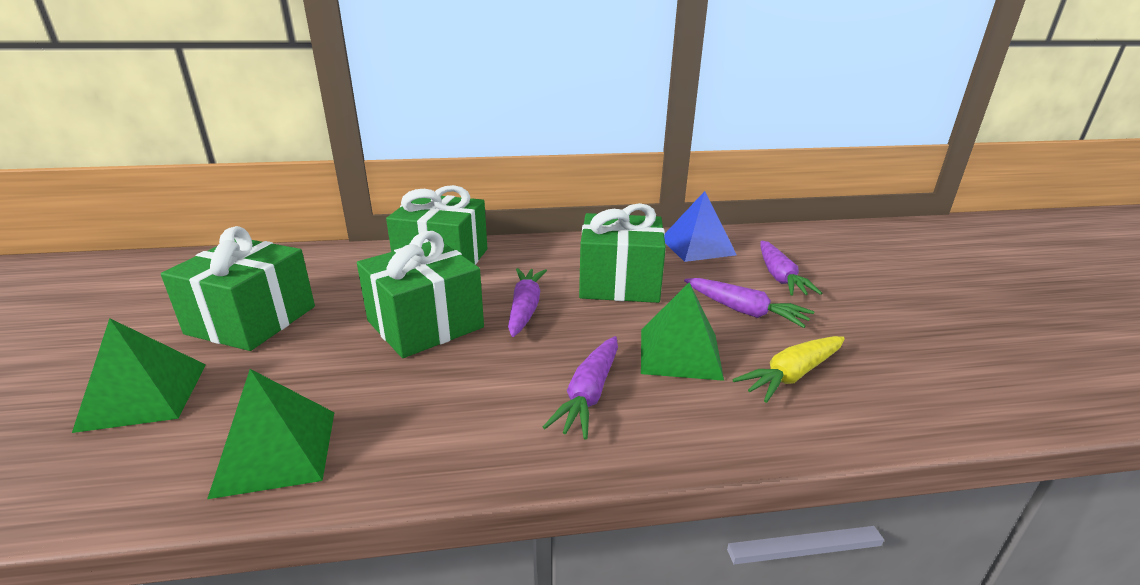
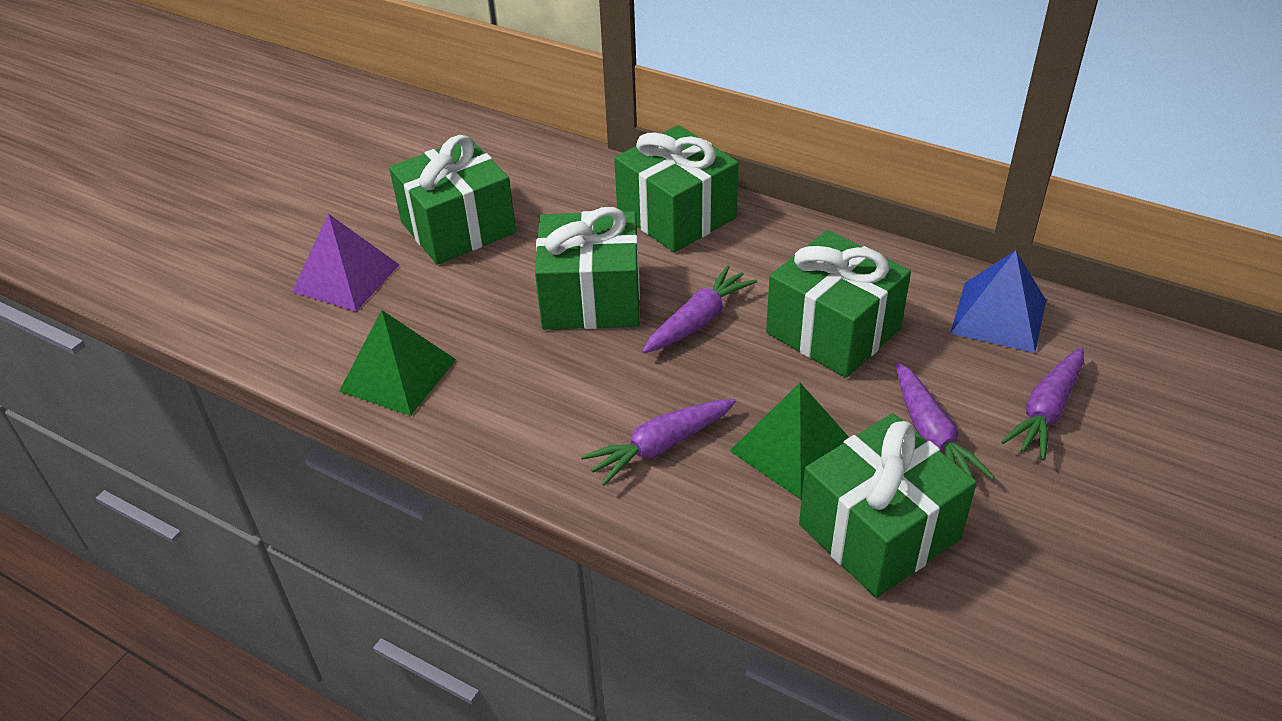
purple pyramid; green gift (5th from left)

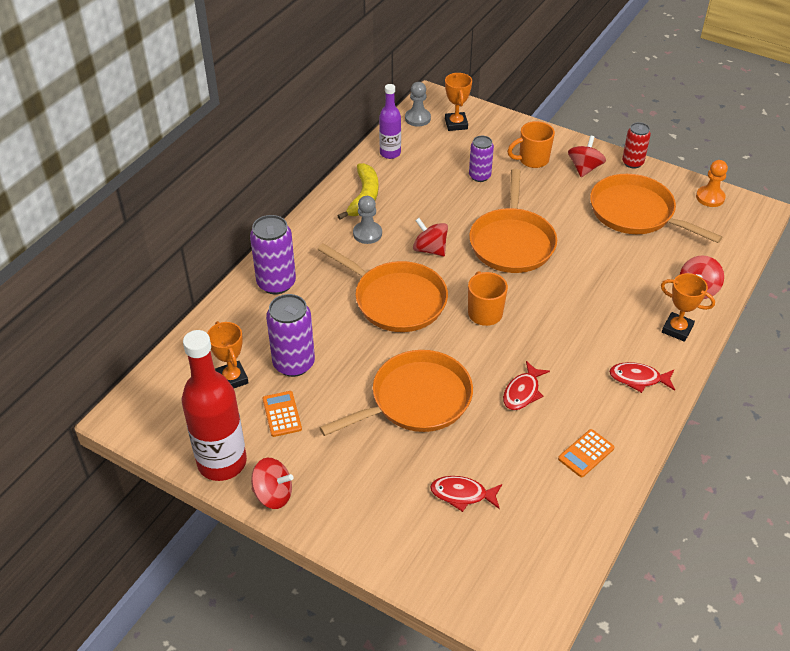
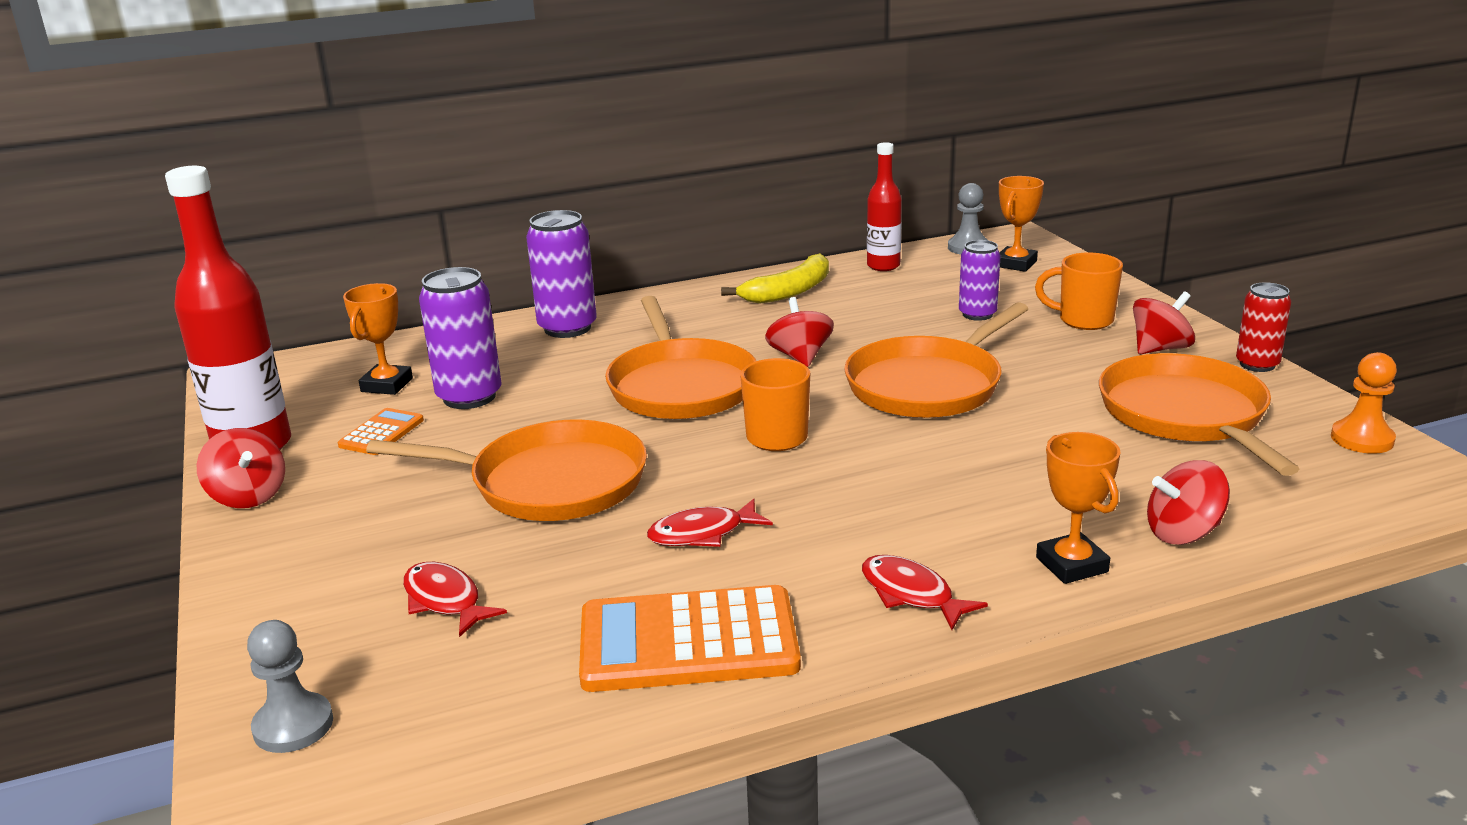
red bottle (2nd from left); grey pawn (1st from left); orange calculator (2nd from left)

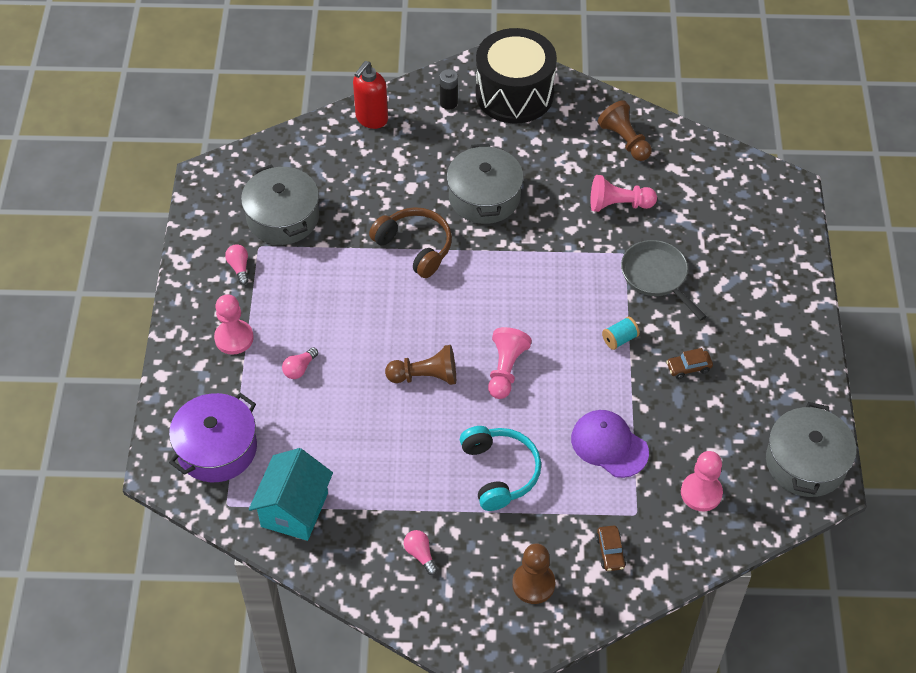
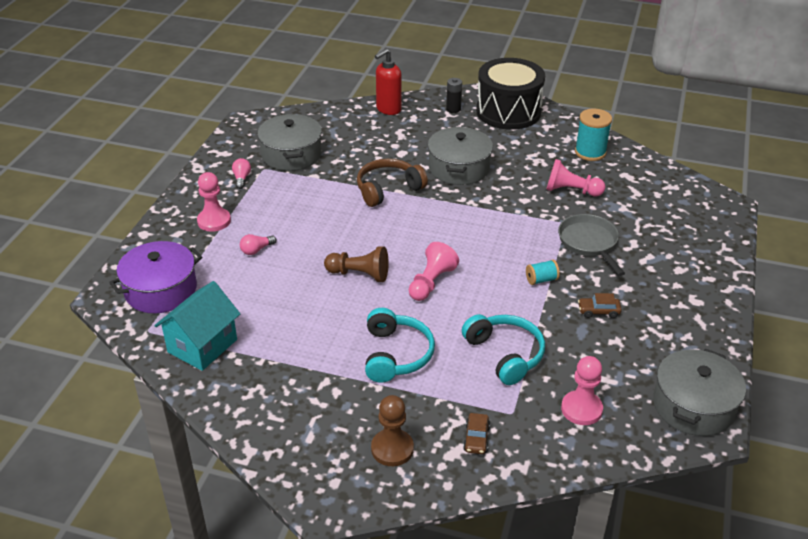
turquoise spool (2nd from left); brown headphones; turquoise headphones (2nd from left); pink light bulb (3rd from left in the first image)

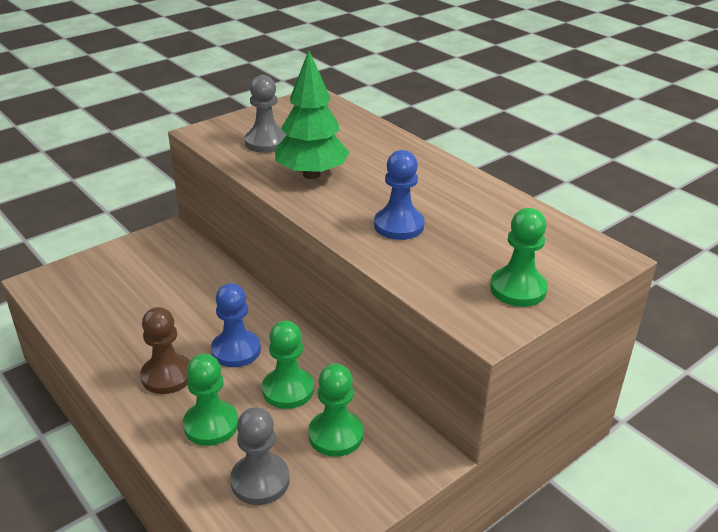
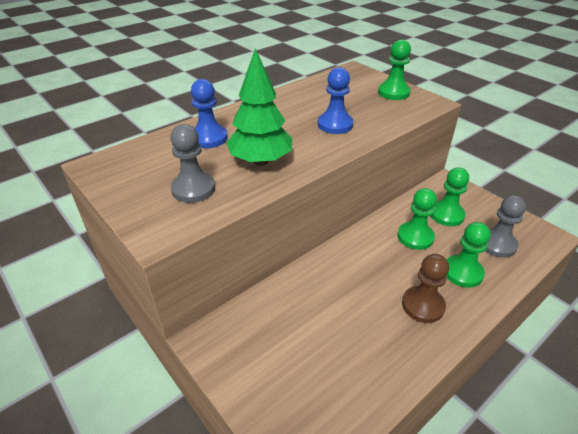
blue pawn (1st from left)

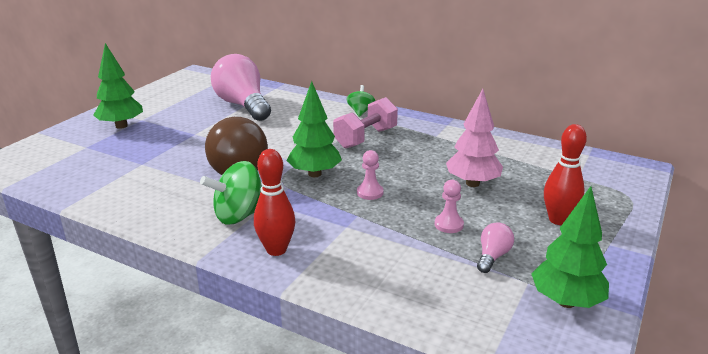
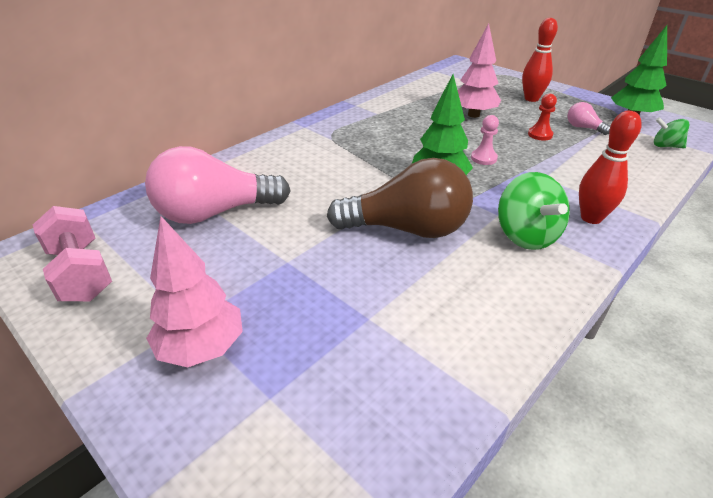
pink tree (1st from left); green spinning top (2nd from left); pink dumbbell; red pawn

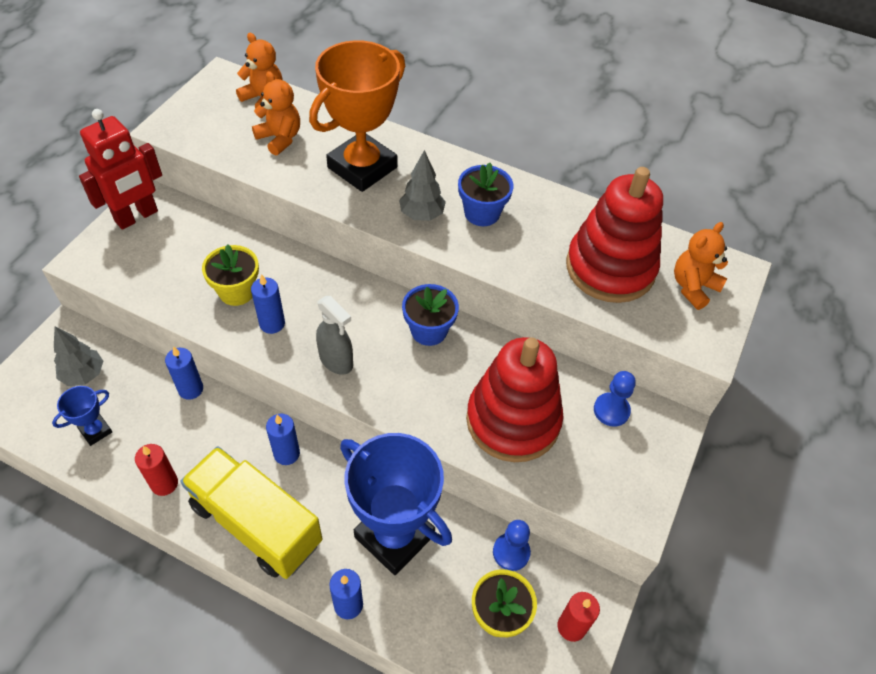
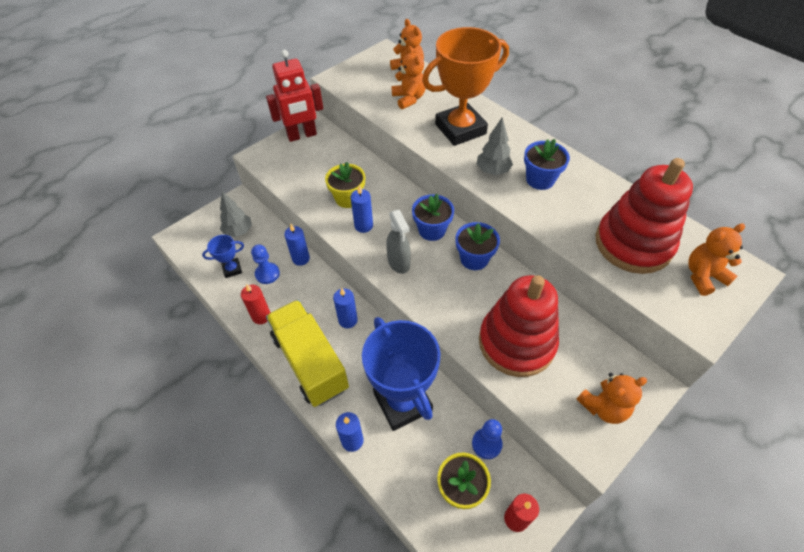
blue pawn (1st from left); blue flower pot (1st from left); orange teddy bear (3rd from left)

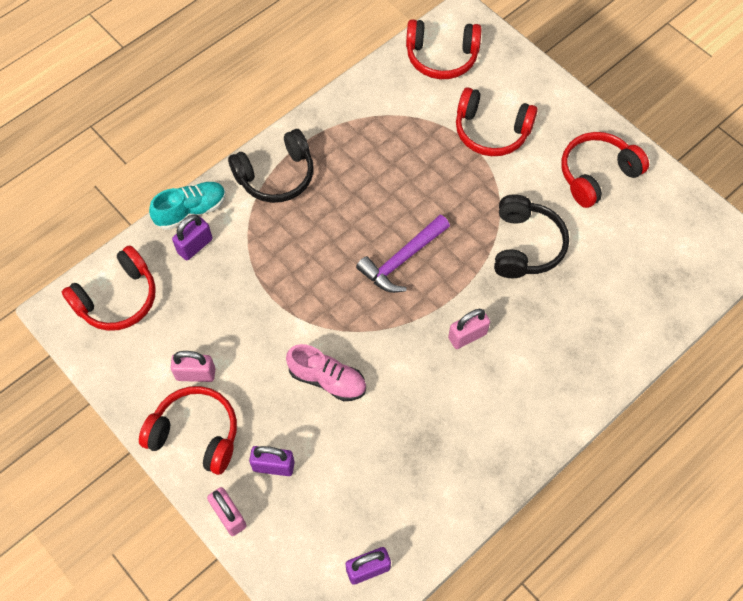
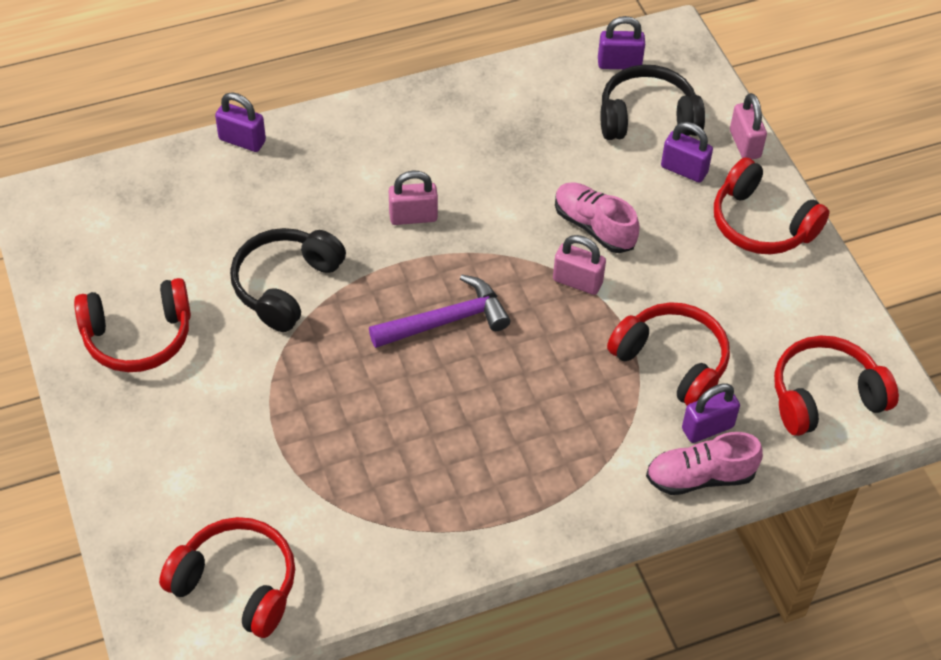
red headphones (3rd from left); black headphones (2nd from left); pink shoe (2nd from left); pink padlock (2nd from left); purple padlock (1st from left)

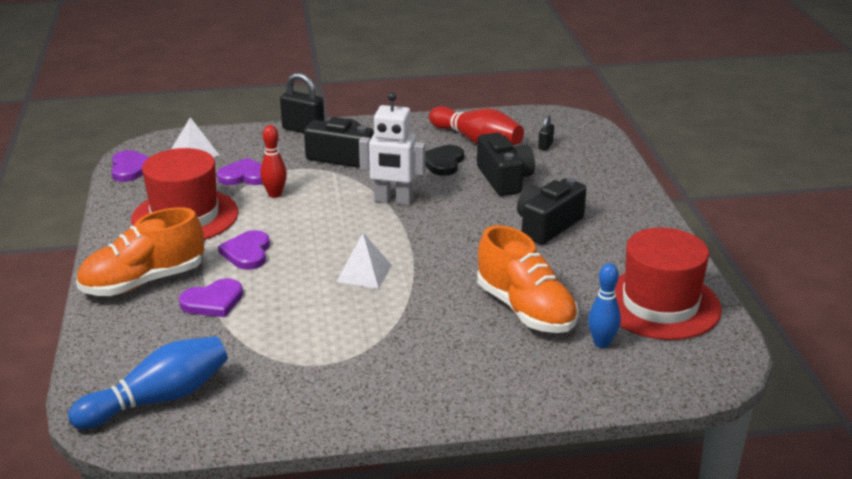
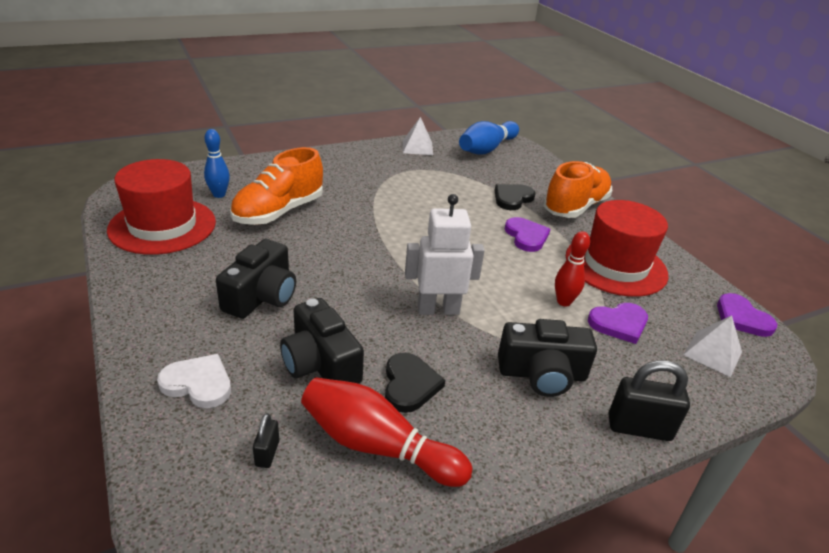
orange shoe (1st from left); white pyramid (1st from left); black heart (2nd from left); white heart

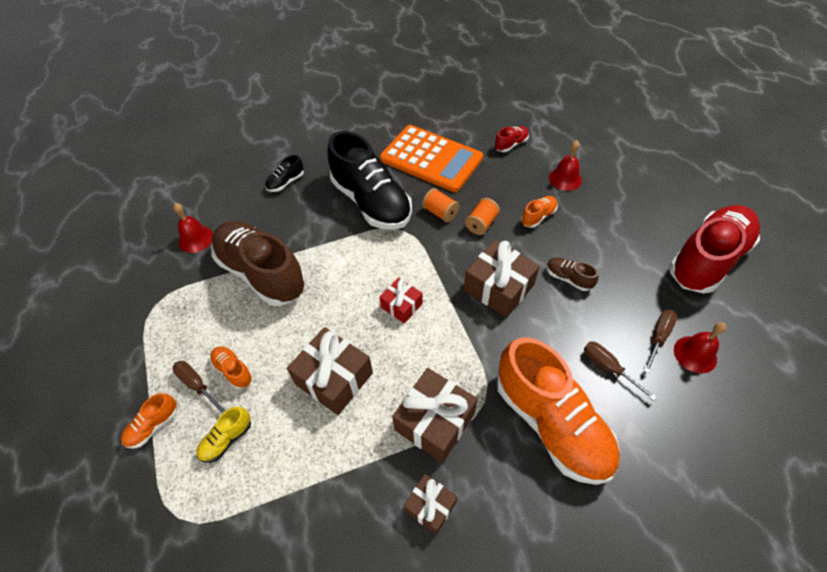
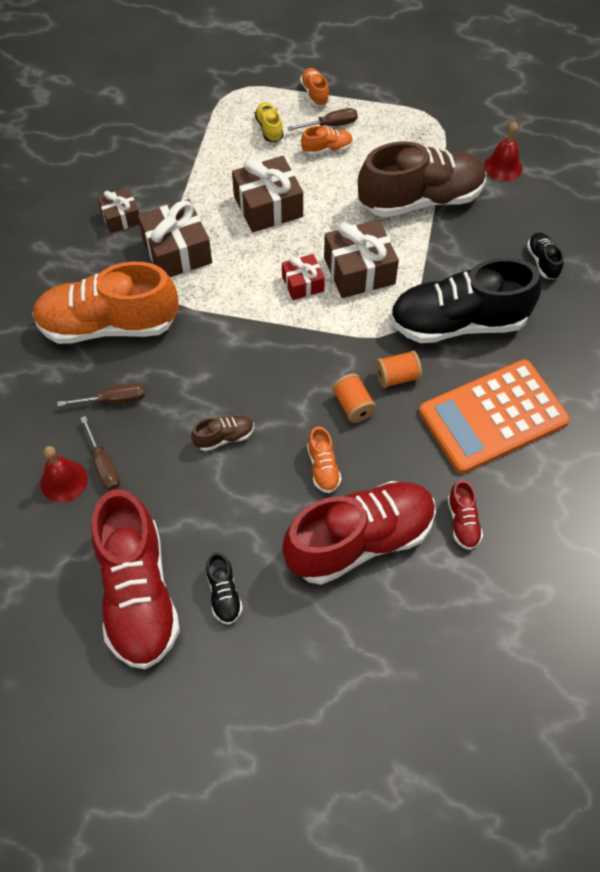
red shoe (2nd from left); brown gift (4th from left); black shoe (1st from left)

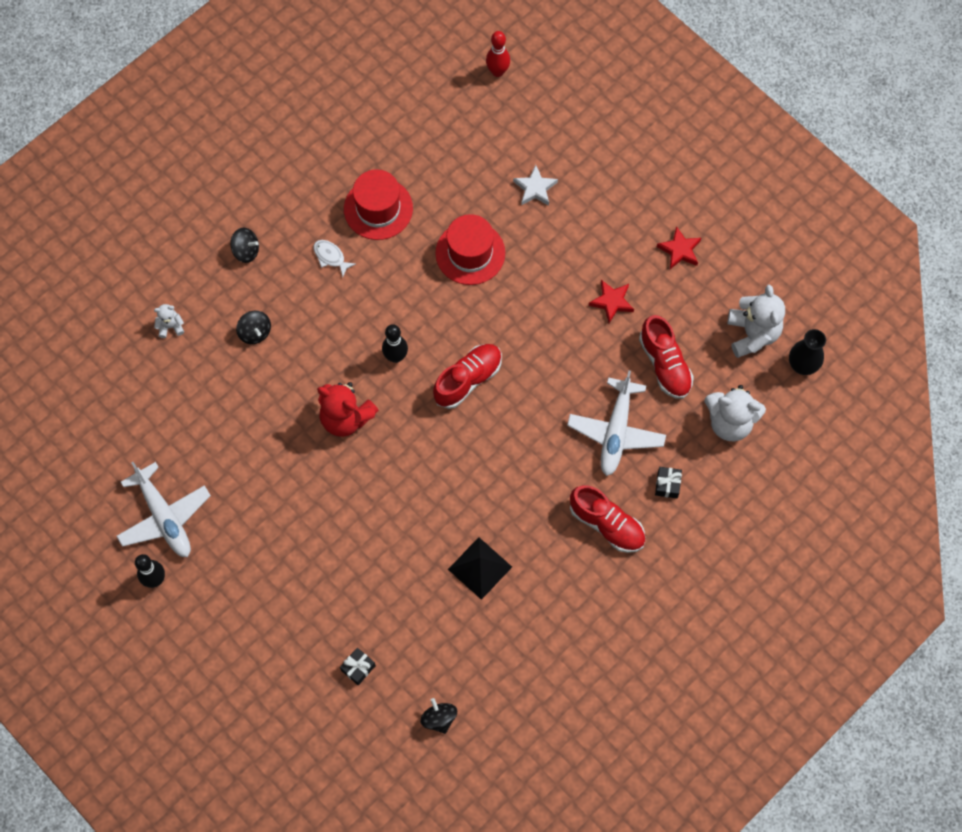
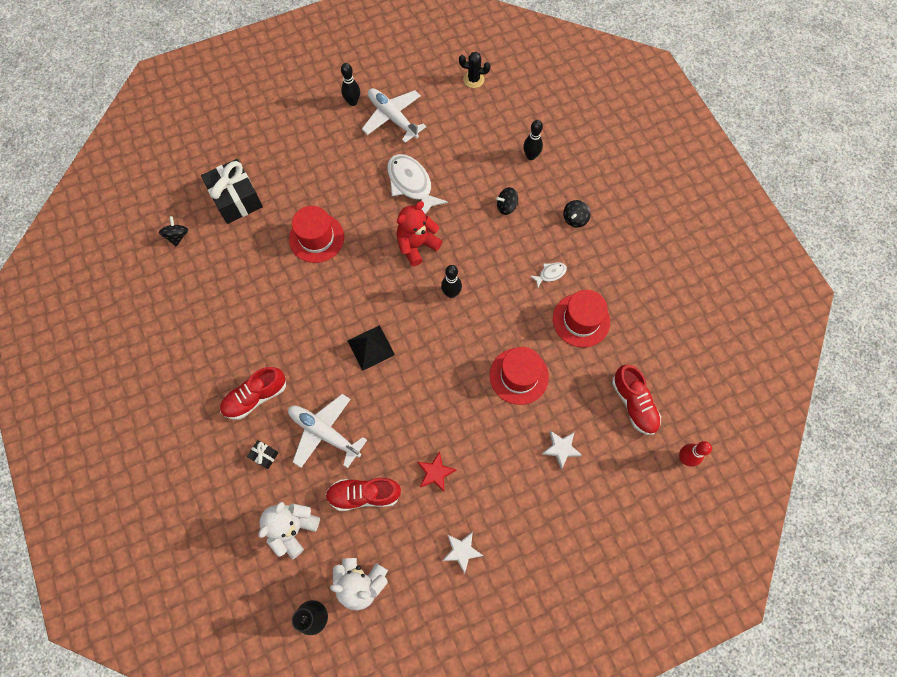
white star (1st from left); black bowling pin (3rd from left); red shoe (3rd from left); white plane (2nd from left); black pyramid; black gift (1st from left); black spinning top (1st from left); black cactus; white fish (1st from left); red hat (1st from left)

